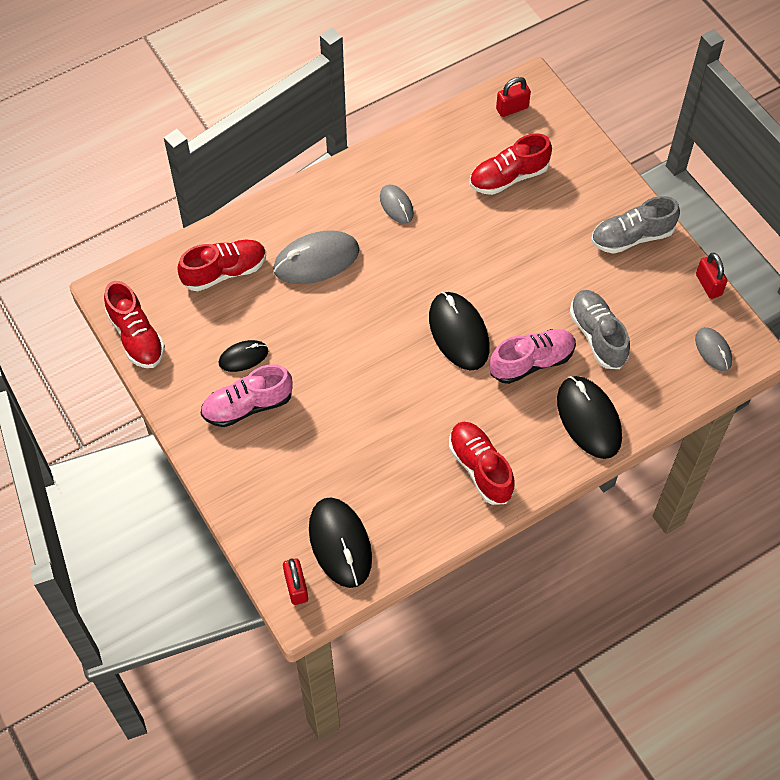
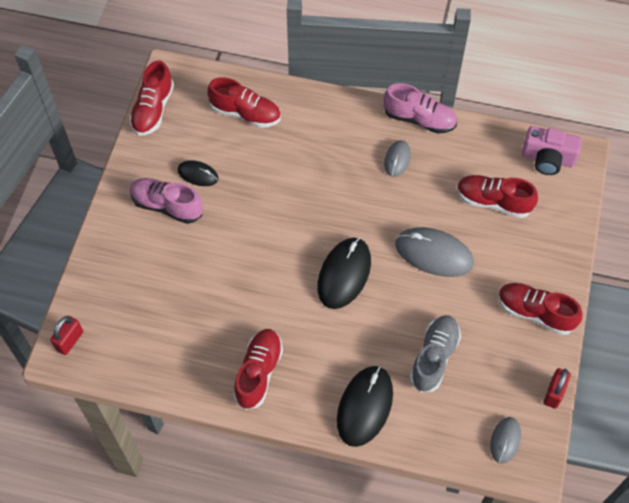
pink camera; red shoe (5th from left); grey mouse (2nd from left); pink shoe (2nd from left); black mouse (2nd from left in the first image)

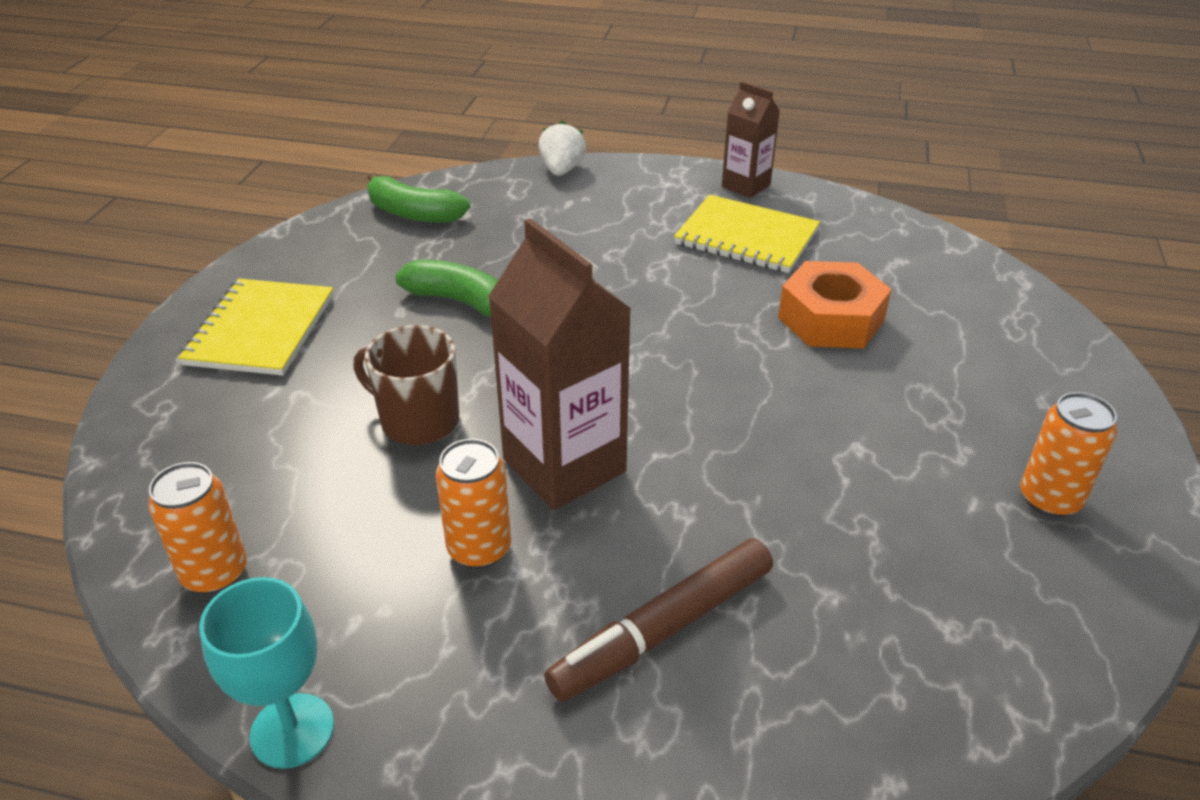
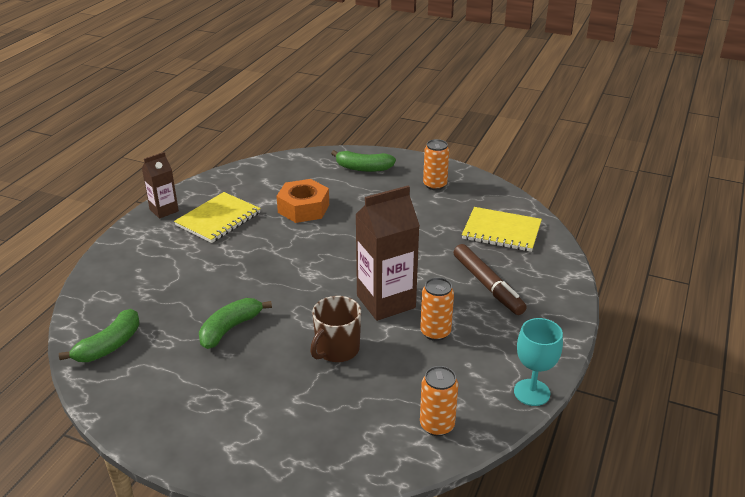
white strawberry; yellow notebook (2nd from left); green banana (3rd from left)

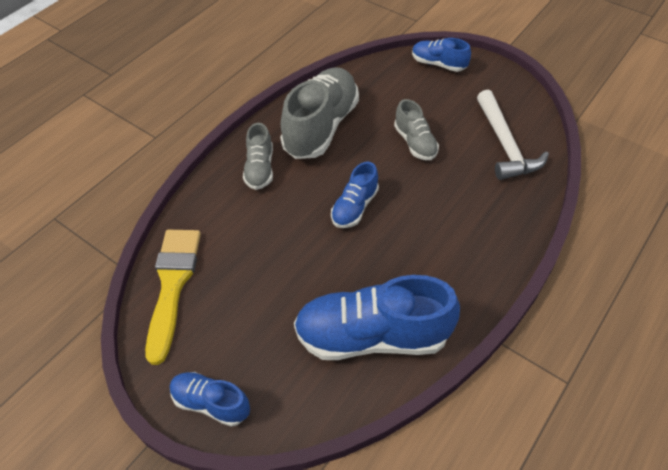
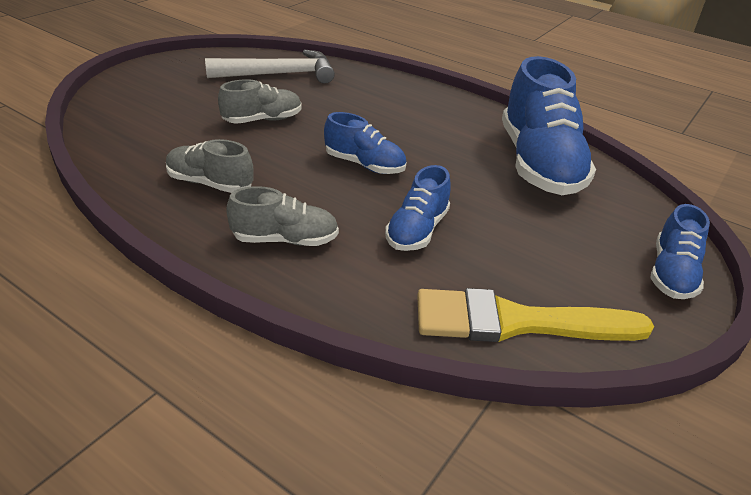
blue shoe (2nd from left); grey shoe (1st from left)

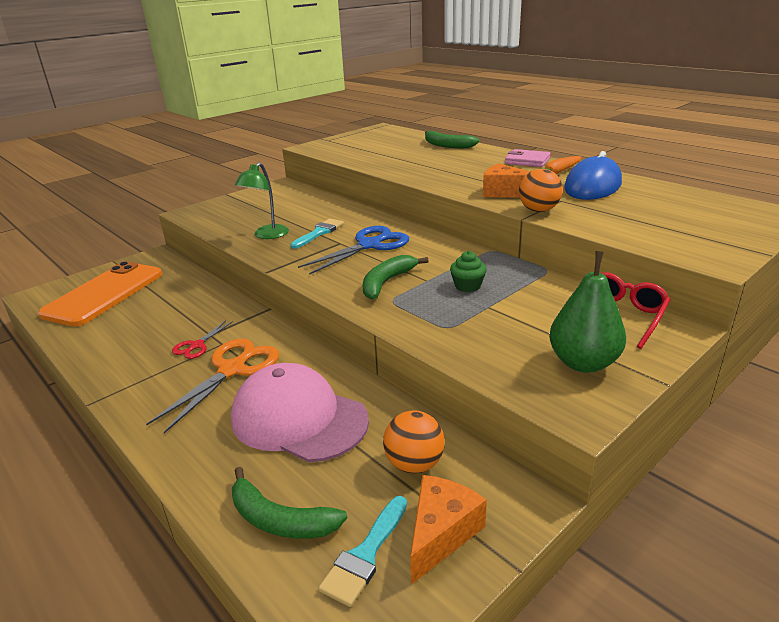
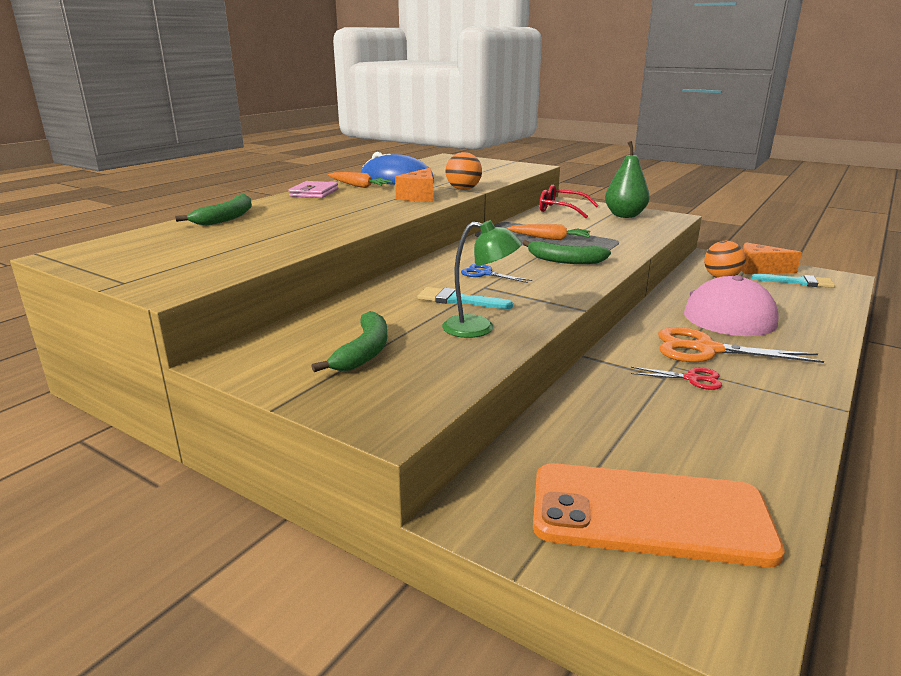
blue scissors; orange carrot (2nd from left); green banana (2nd from left)

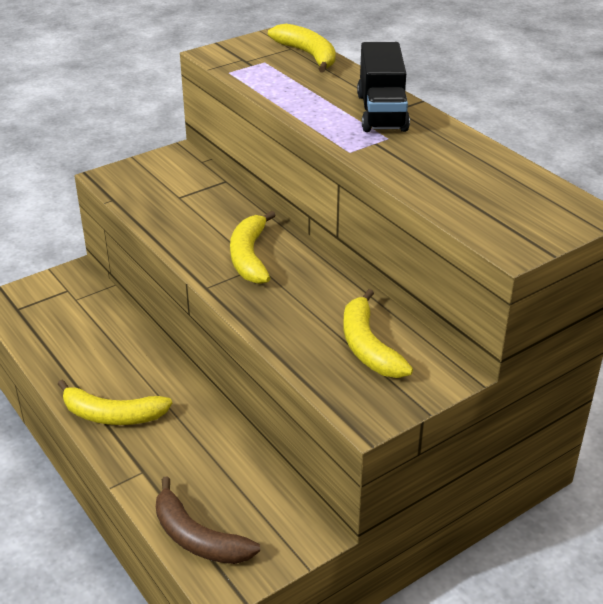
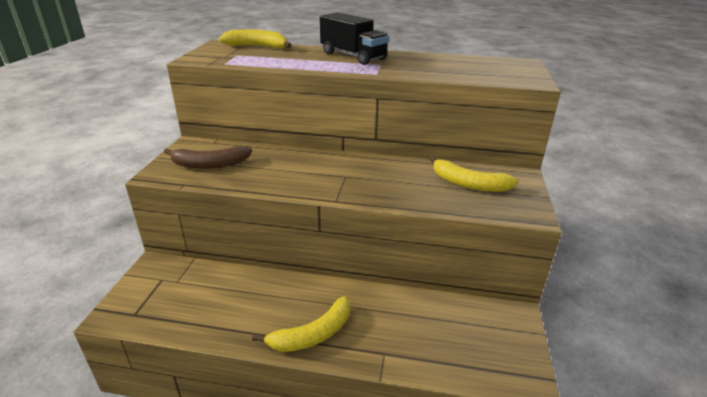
yellow banana (2nd from left in the first image); brown banana

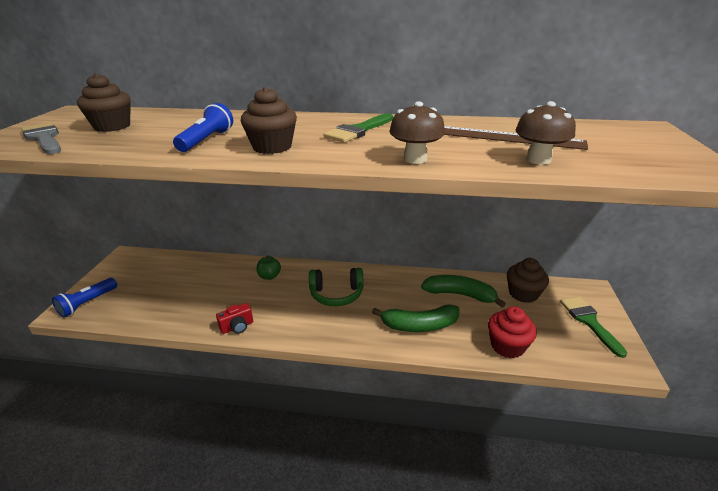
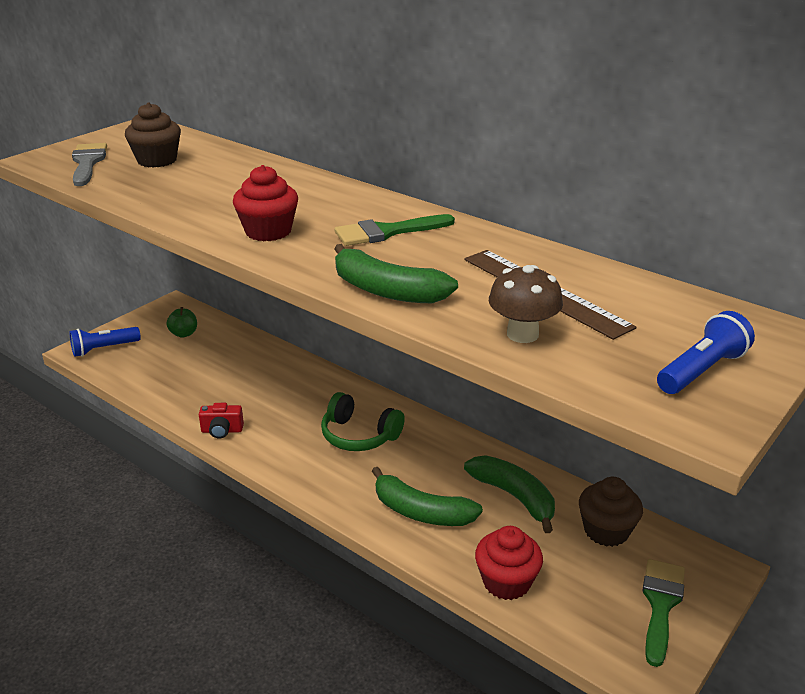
red cupcake (1st from left); green banana (1st from left); blue flashlight (2nd from left); green apple

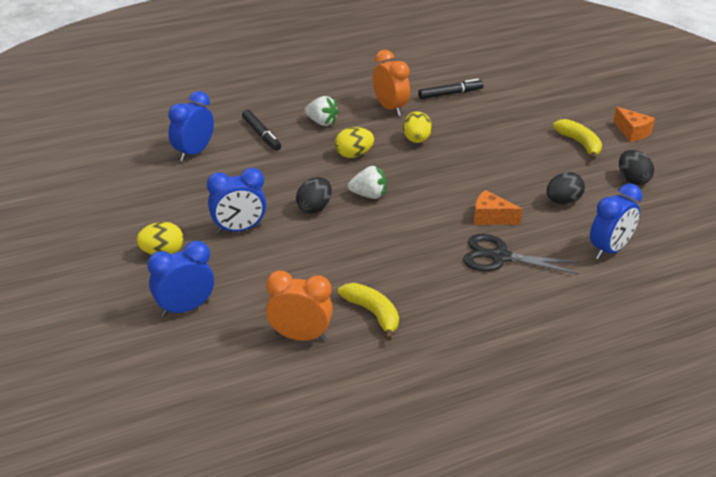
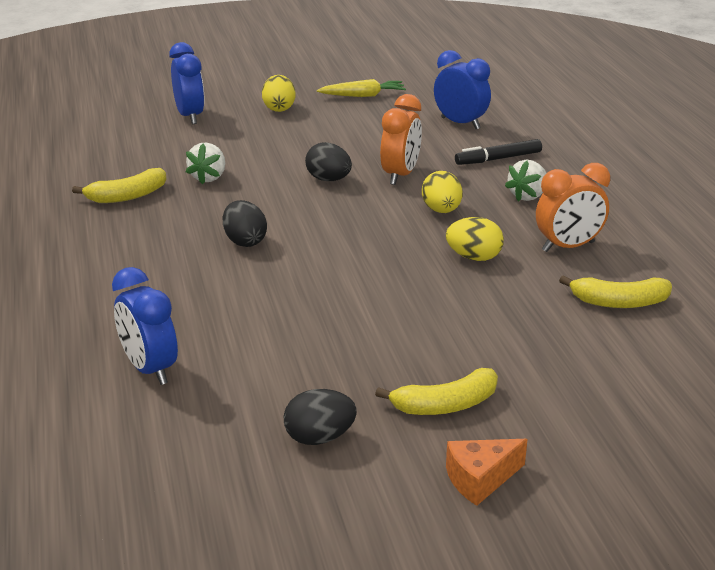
yellow banana (3rd from left); white strawberry (1st from left); blue clock (3rd from left in the first image); black egg (1st from left); orange cheese (1st from left in the first image); black scissors; orange clock (1st from left); yellow carrot

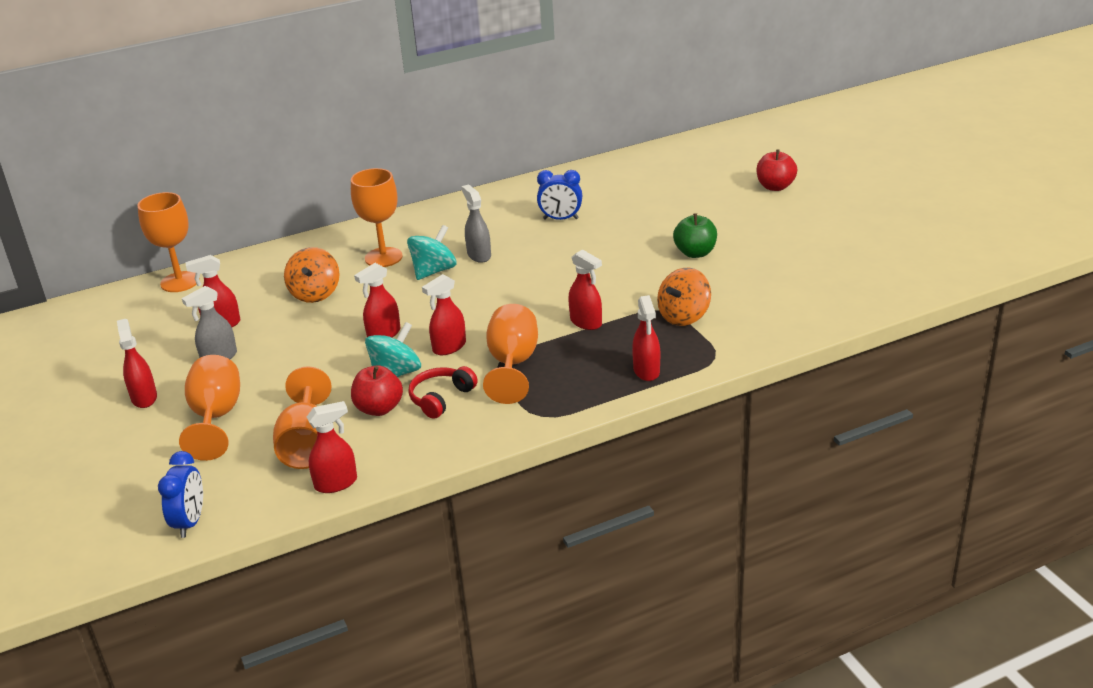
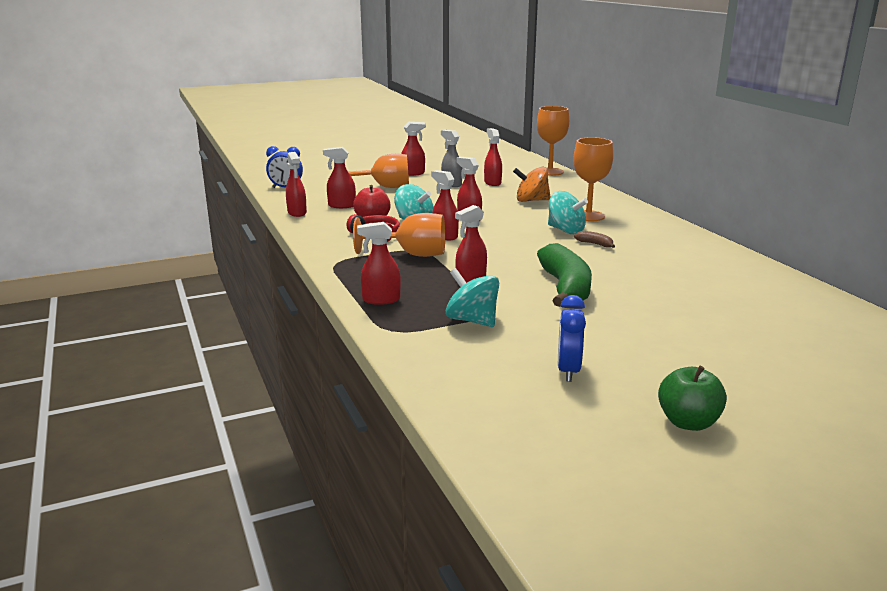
red apple (2nd from left in the first image); blue clock (2nd from left); brown banana; green apple; turquoise spinning top (2nd from left); red spray bottle (2nd from left); green banana

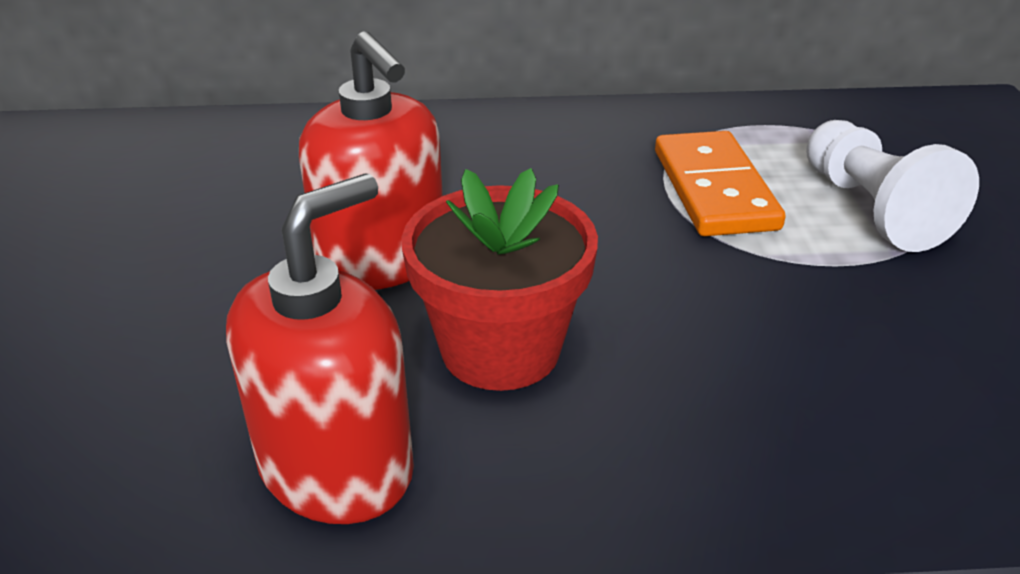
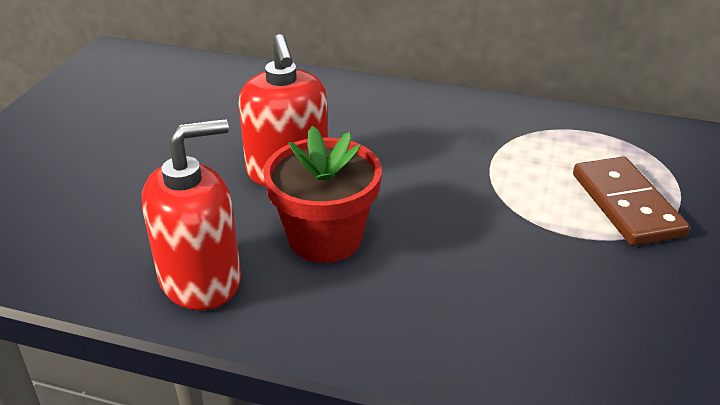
brown domino; orange domino

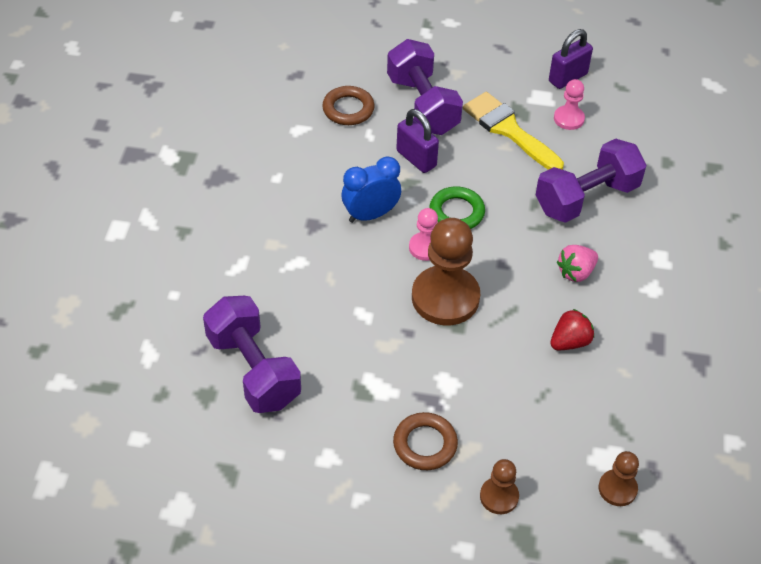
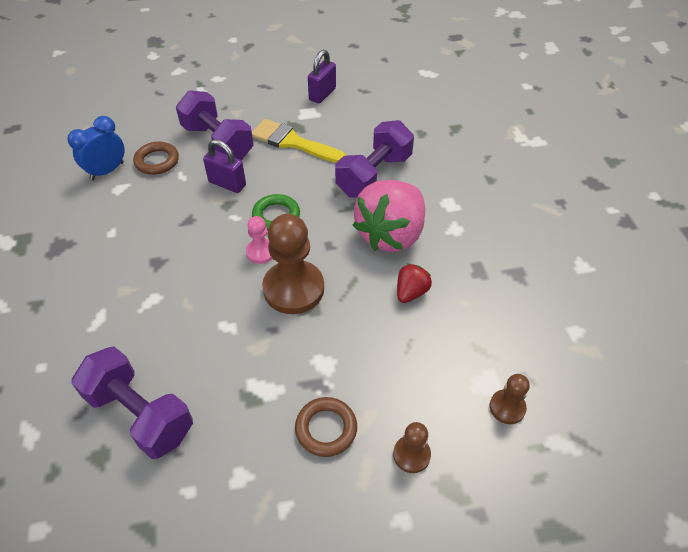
pink pawn (2nd from left in the first image); blue clock; pink strawberry

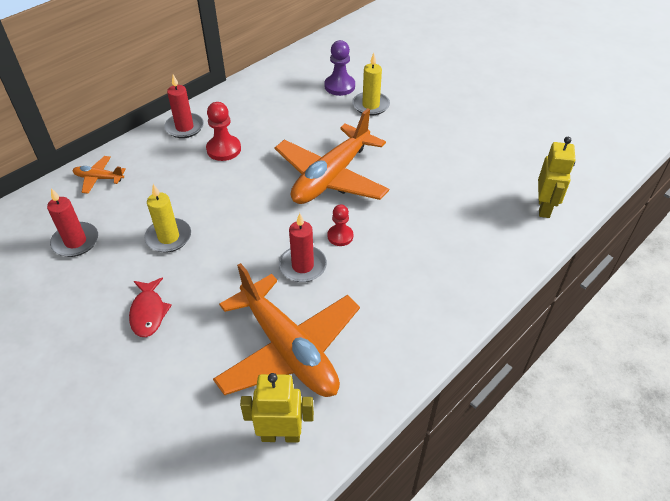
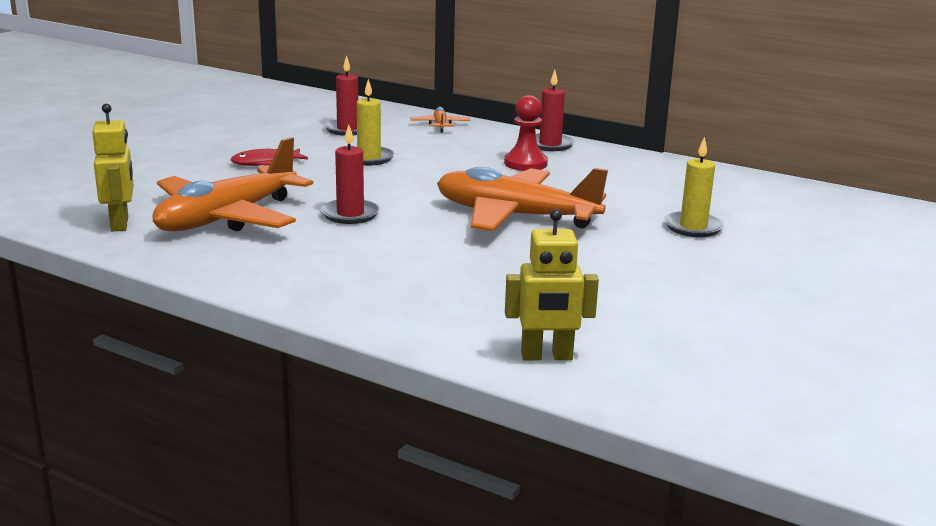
purple pawn; red pawn (2nd from left in the first image)

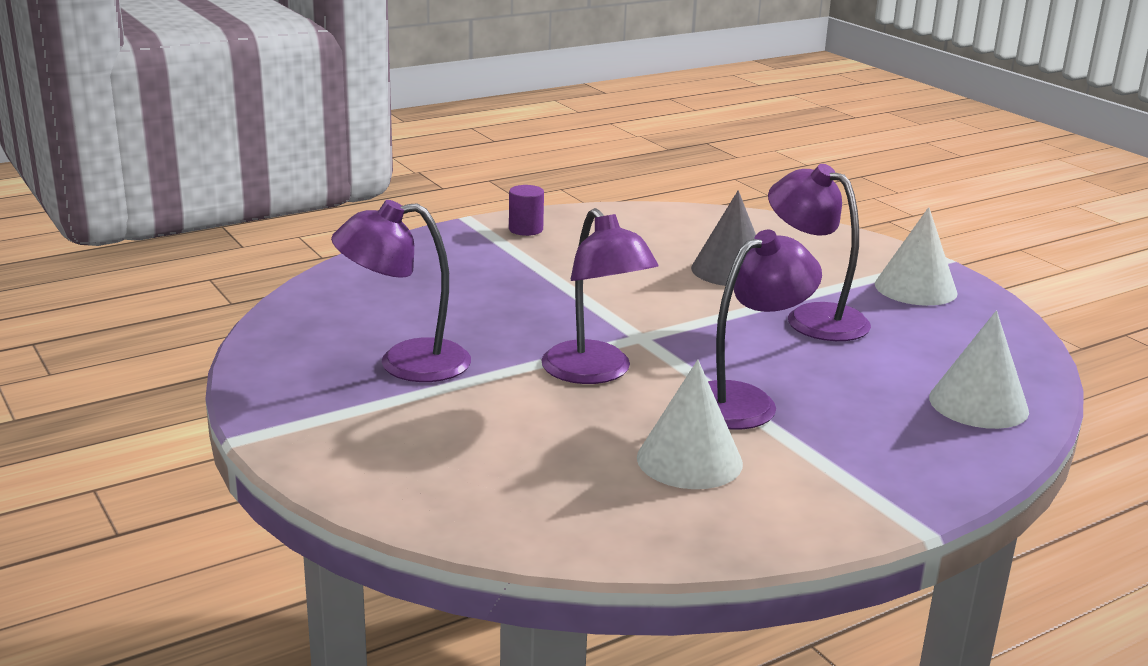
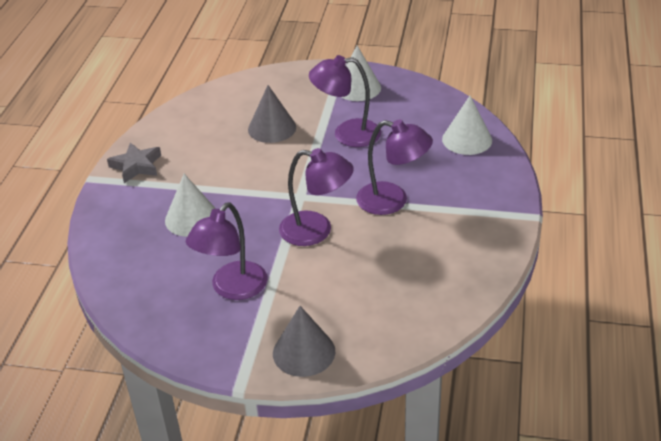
grey star; purple lamp (4th from left); white cone (1st from left); grey cone (2nd from left)

